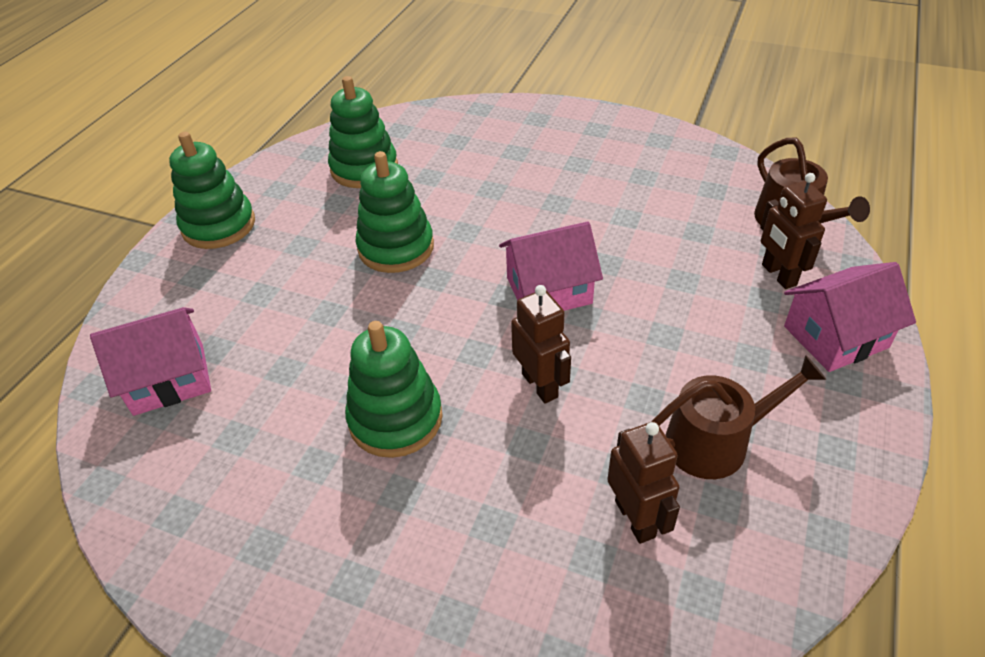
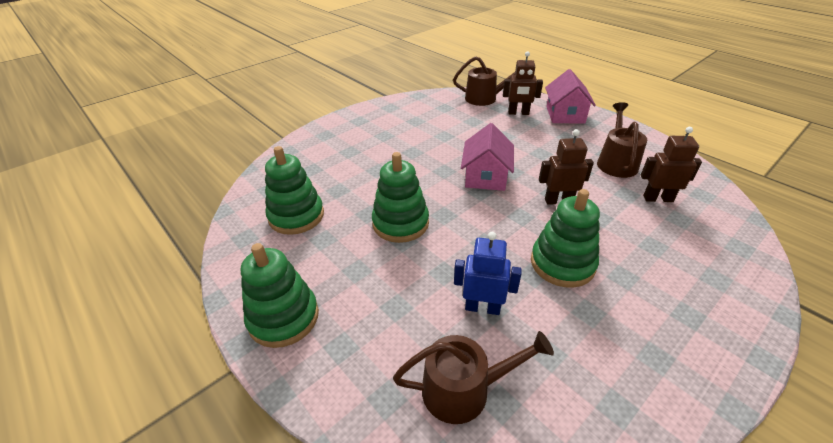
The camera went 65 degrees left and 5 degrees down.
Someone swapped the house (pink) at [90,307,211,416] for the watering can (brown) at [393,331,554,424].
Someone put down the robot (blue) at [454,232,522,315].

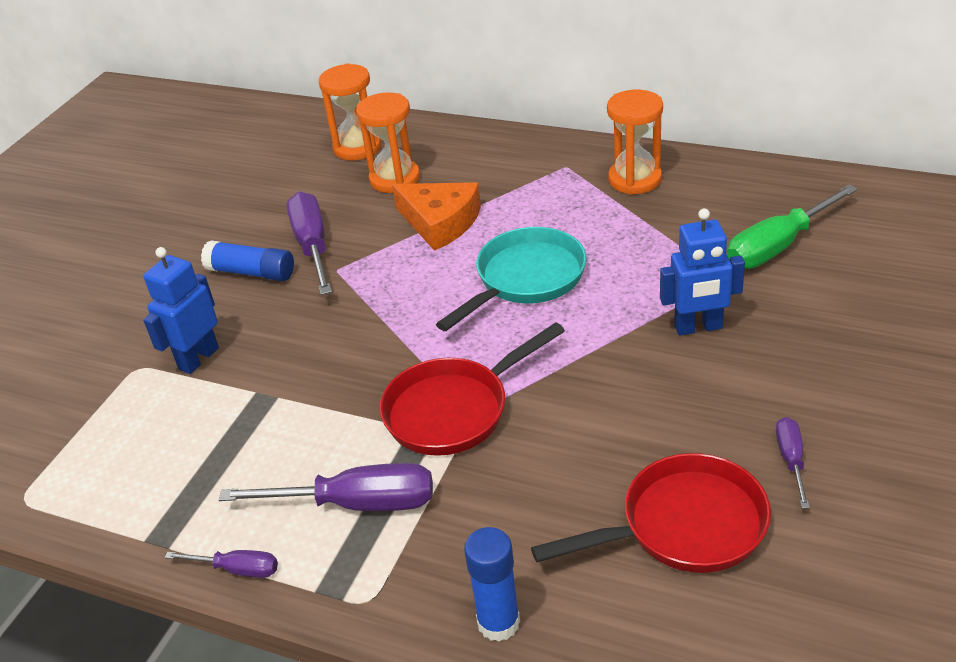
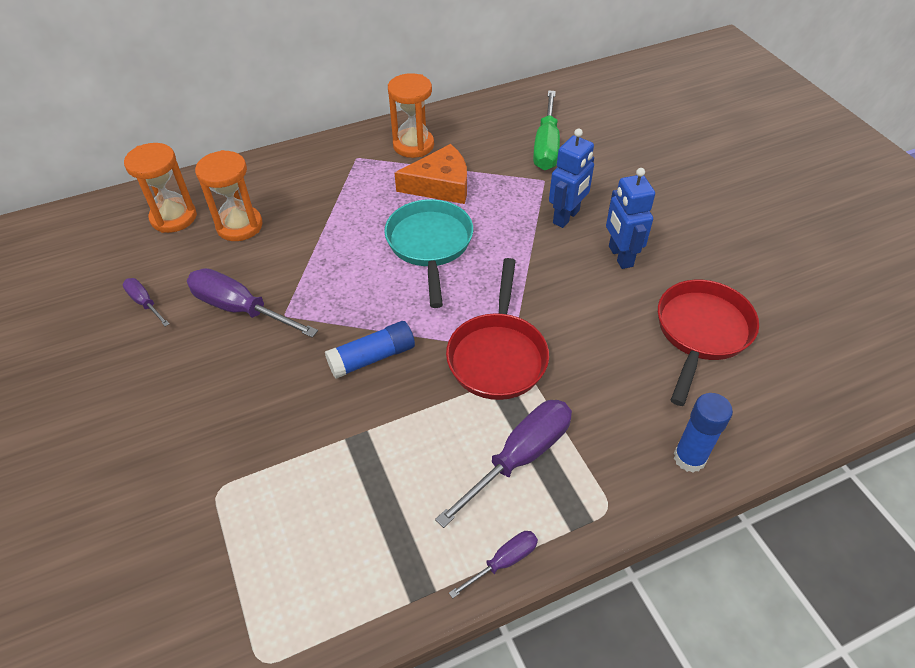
The camera went 50 degrees left and 10 degrees up.
Someone carried the cheese (orange) from [392,182,481,251] to [395,144,467,204].
Someone carried the glue stick (blue) from [201,240,294,281] to [325,321,415,379].
Someone carried the robot (blue) from [143,247,219,374] to [606,168,655,269].
Someone carried the screwdriver (purple) from [776,417,810,509] to [123,278,170,326].

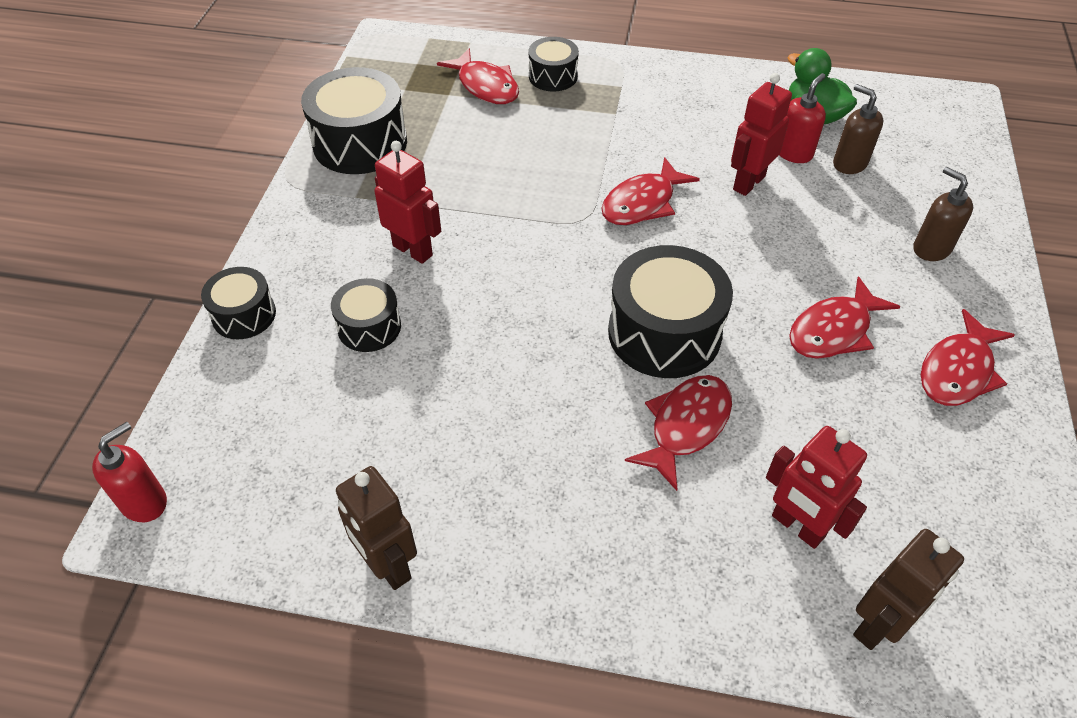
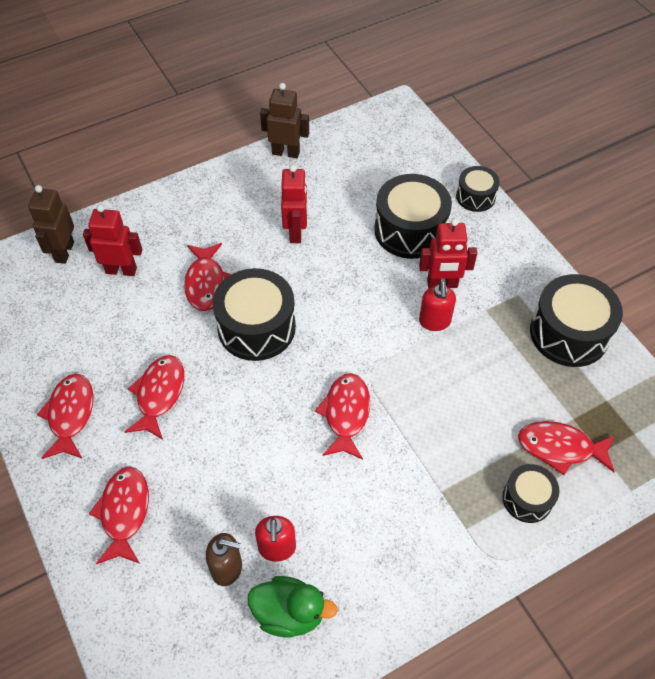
The camera went 140 degrees right and 5 degrees up.
Someone carried the robot (red) from [731,73,792,196] to [281,165,308,243].
Someone swapped the soap dispenser (brown) at [913,167,973,261] for the fish (red) at [89,467,149,564].
Someone scaled the drum (black) at [331,278,401,352] by 1.77.
Someone carried the soap dispenser (red) from [92,422,167,522] to [419,281,456,331].

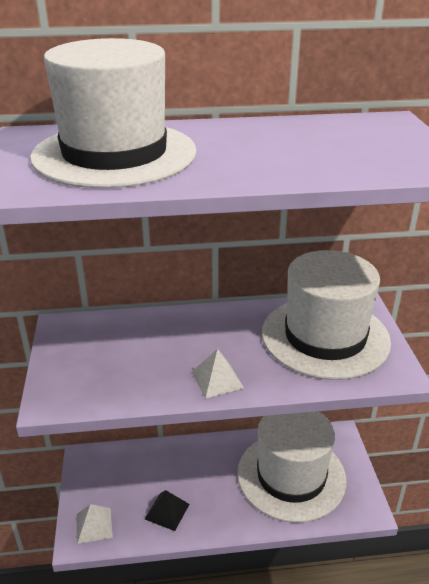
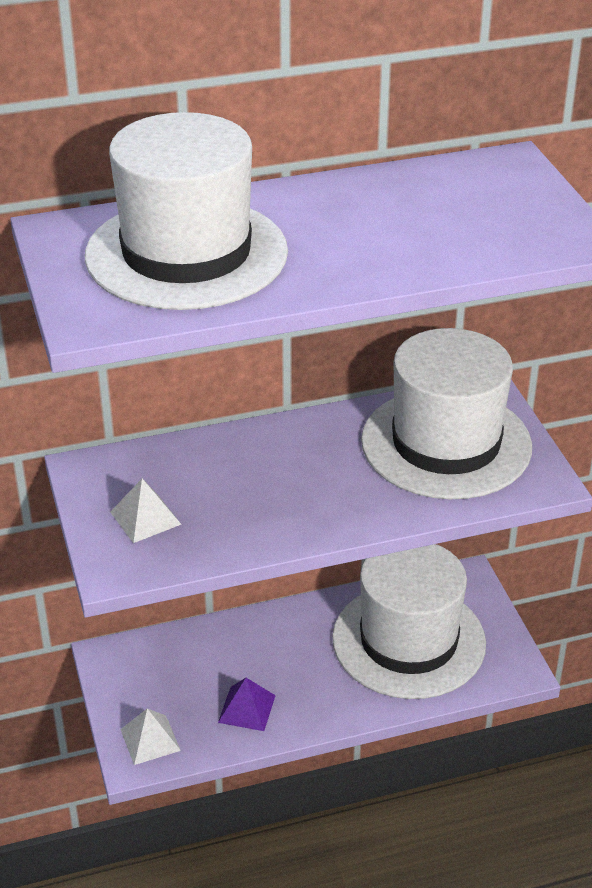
The camera went 10 degrees left and 5 degrees up.
Someone carried the pyramid (white) from [192,349,244,399] to [110,479,181,543].
Someone repainted the pyramid (black) at [145,490,190,531], which became the pyramid (purple) at [218,678,276,731].

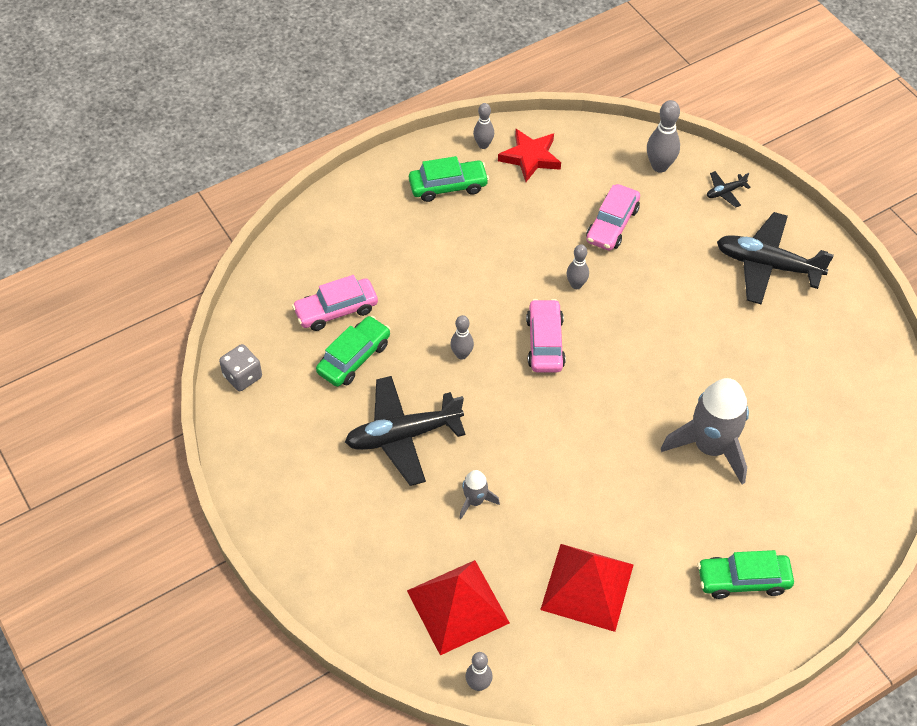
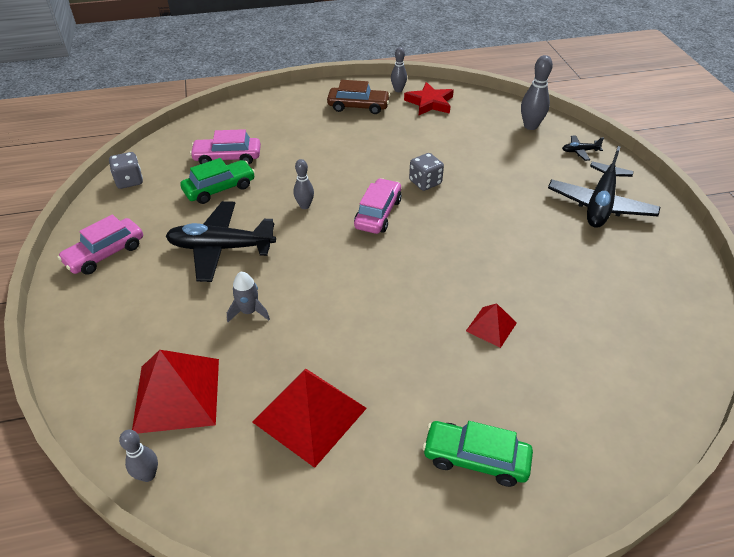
The camera went 20 degrees right and 10 degrees down.
Someone repainted the car (green) at [409,156,489,202], which became the car (brown) at [327,80,390,114].
Someone carried the car (pink) from [586,184,640,251] to [57,214,143,275].
Someone rotated the plane (black) at [717,212,834,305] by 105 degrees counterclockwise.
Someone swapped the bowling pin (grey) at [567,244,589,289] for the dice (grey) at [409,153,444,191].
Someone swapped the rocket (grey) at [661,378,749,485] for the pyramid (red) at [466,303,517,348].

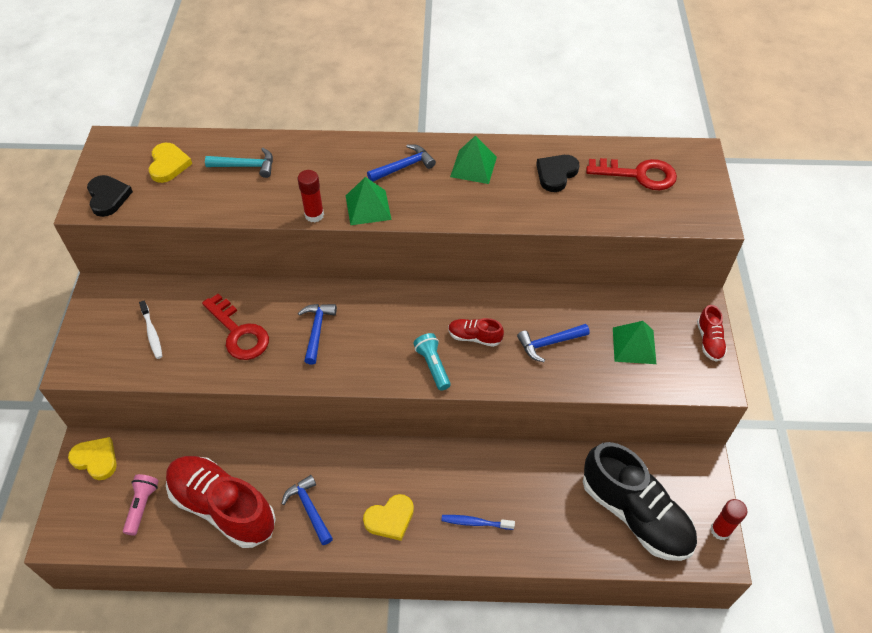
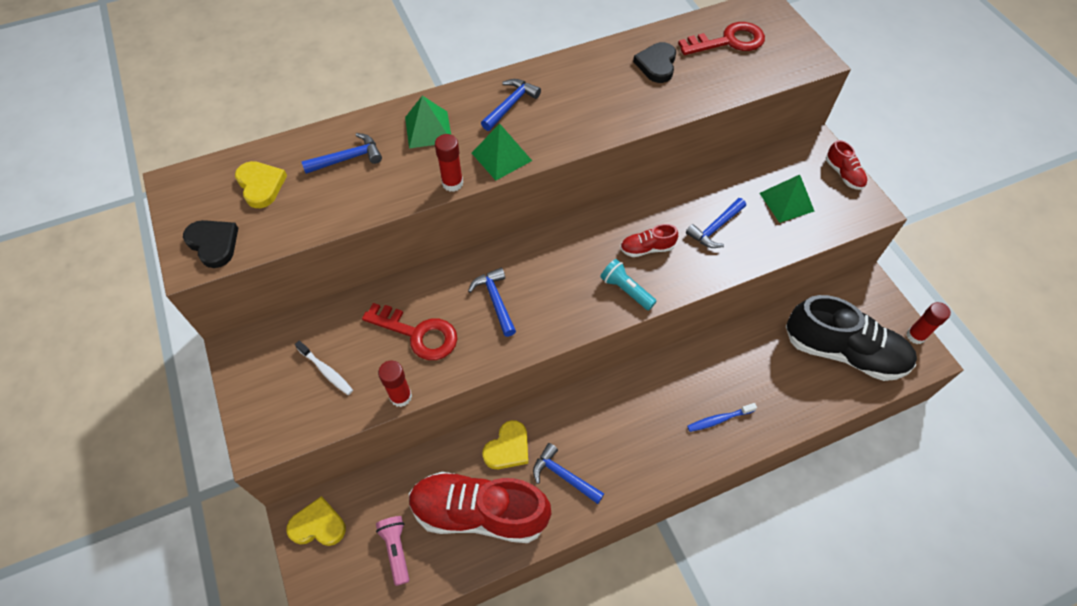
The camera went 25 degrees left and 5 degrees up.
Someone carried the pyramid (green) from [450,136,497,184] to [405,96,451,149].
Someone repainted the hammer (turquoise) at [205,148,273,178], which became the hammer (blue) at [301,133,382,174].
Someone carried the heart (yellow) from [363,494,414,541] to [482,420,528,469].
Someone put down the glue stick (red) at [378,361,412,407].

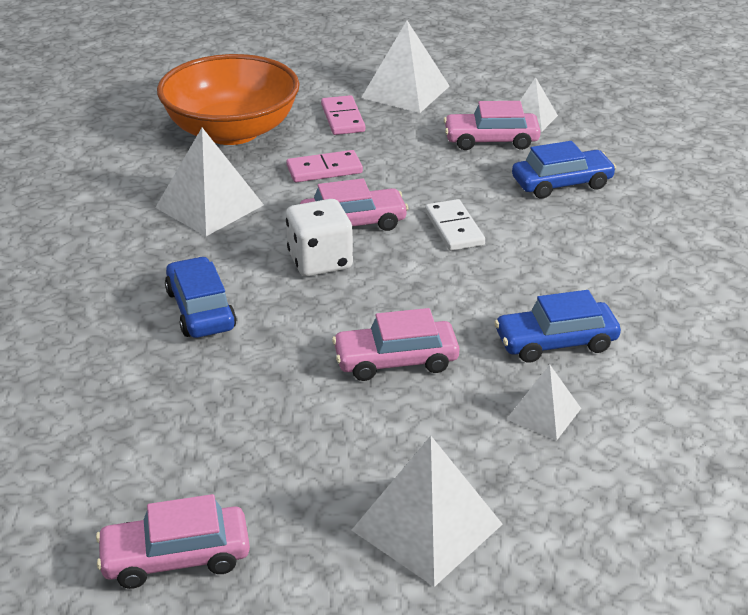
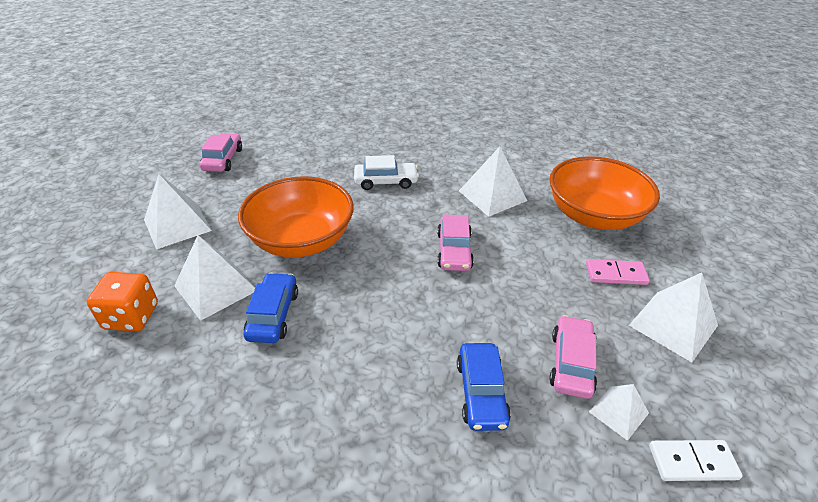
The camera went 105 degrees right and 5 degrees up.
Someone took away the domino (pink) at [286,150,363,182].
Someone took away the dice (white) at [286,199,353,276].
Someone carried the domino (white) from [425,199,485,251] to [649,440,743,481].
Someone repainted the car (blue) at [165,256,236,338], which became the car (white) at [354,155,419,190].
Someone swapped the car (pink) at [332,308,460,381] for the bowl (orange) at [238,176,354,258].
Someone scaled the pyramid (white) at [506,364,581,440] by 1.74.
Someone put down the dice (orange) at [86,272,158,331].

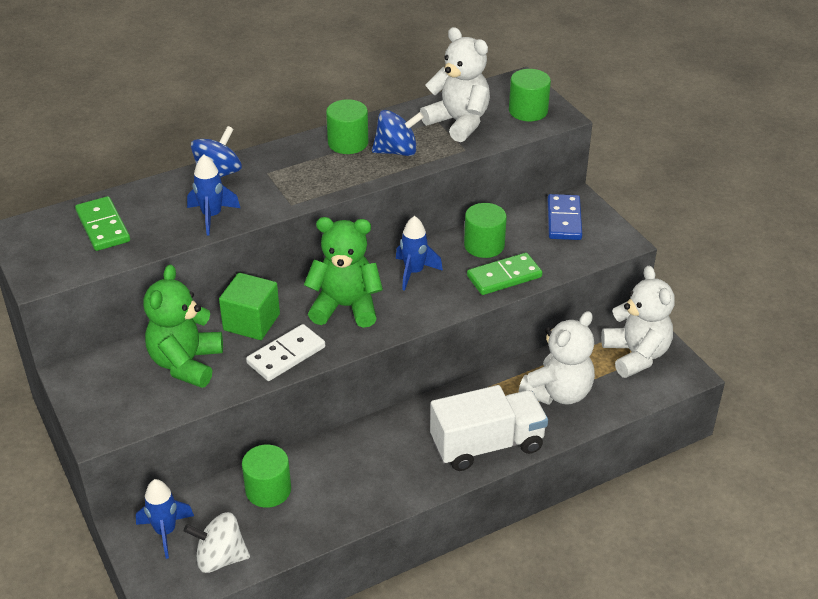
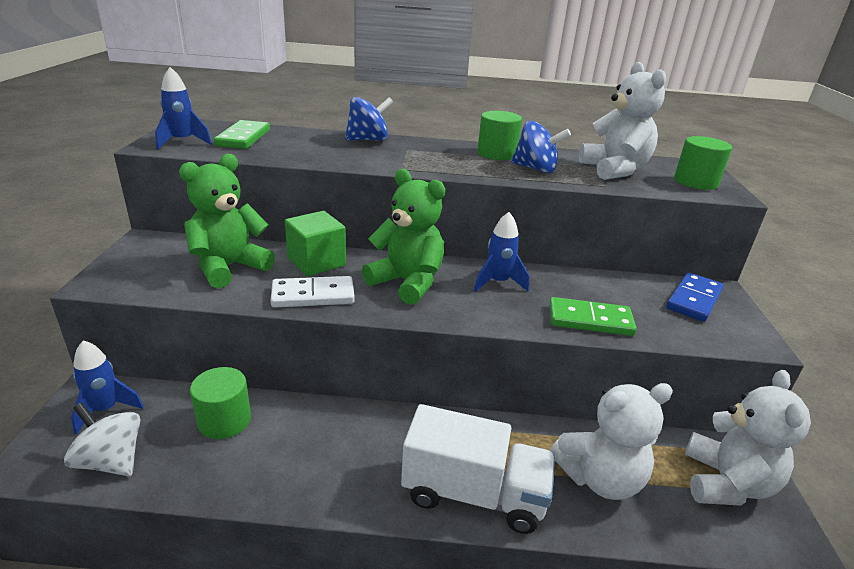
The camera went 30 degrees right and 10 degrees down.
Someone carried the rocket (blue) from [187,154,240,236] to [155,67,212,149].
Someone took away the cylinder (green) at [464,203,507,258].

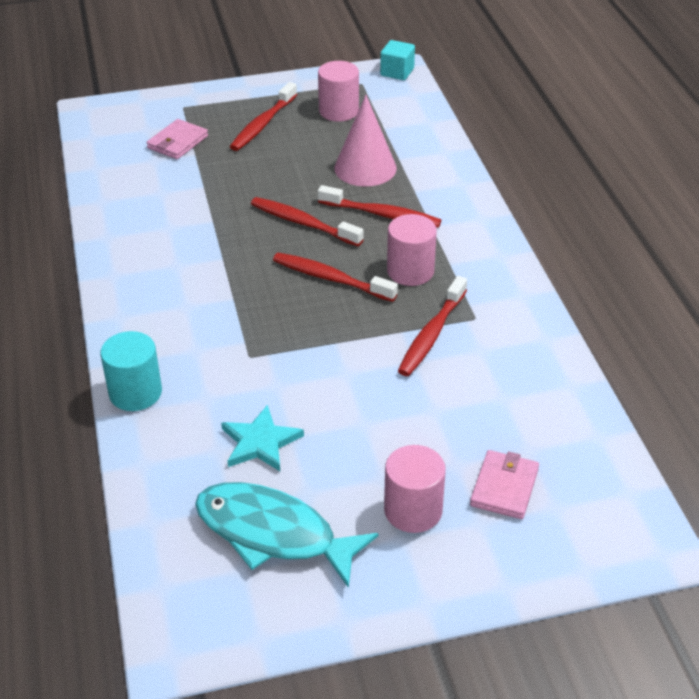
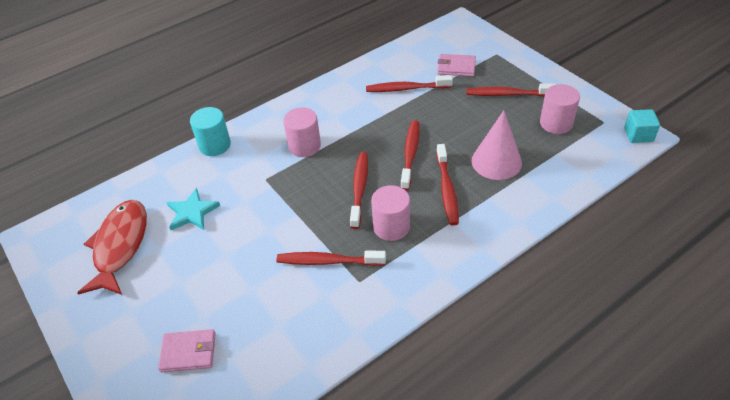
The camera went 70 degrees right and 5 degrees up.
Someone carried the cylinder (pink) from [384,445,446,533] to [283,107,321,157].
Someone repainted the fish (turquoise) at [195,482,378,588], which became the fish (red) at [77,200,147,295].
Someone put down the toothbrush (red) at [366,75,453,92].

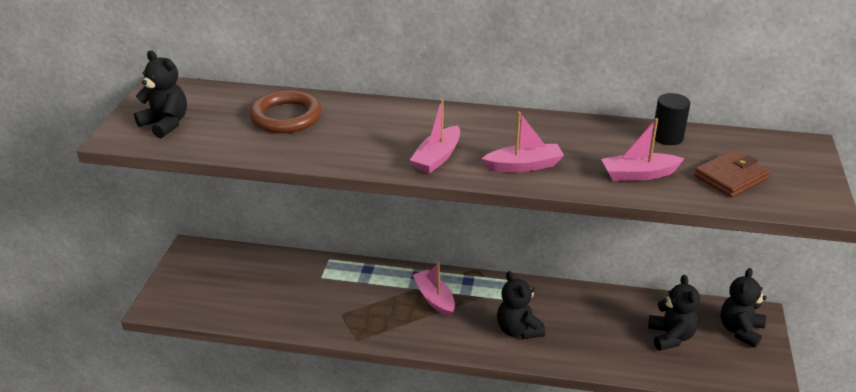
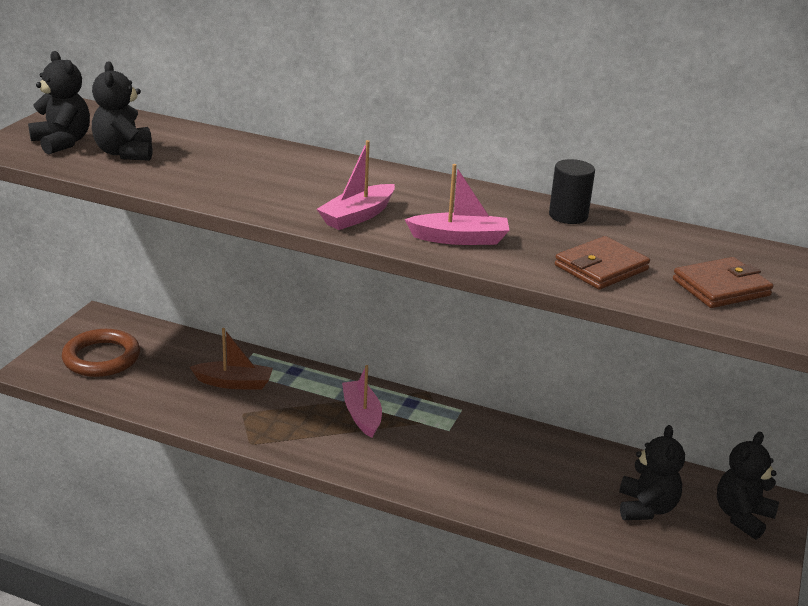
The camera went 10 degrees right and 5 degrees down.
Someone carried the ring (brown) from [250,90,322,133] to [62,329,140,377].
Someone carried the cylinder (black) from [652,93,690,145] to [549,159,595,224].
Someone swapped the boat (pink) at [601,118,685,181] for the wallet (brown) at [555,236,650,290].
Someone carried the teddy bear (black) from [497,271,545,339] to [92,61,152,161].
Someone put down the boat (brown) at [190,328,273,390].

